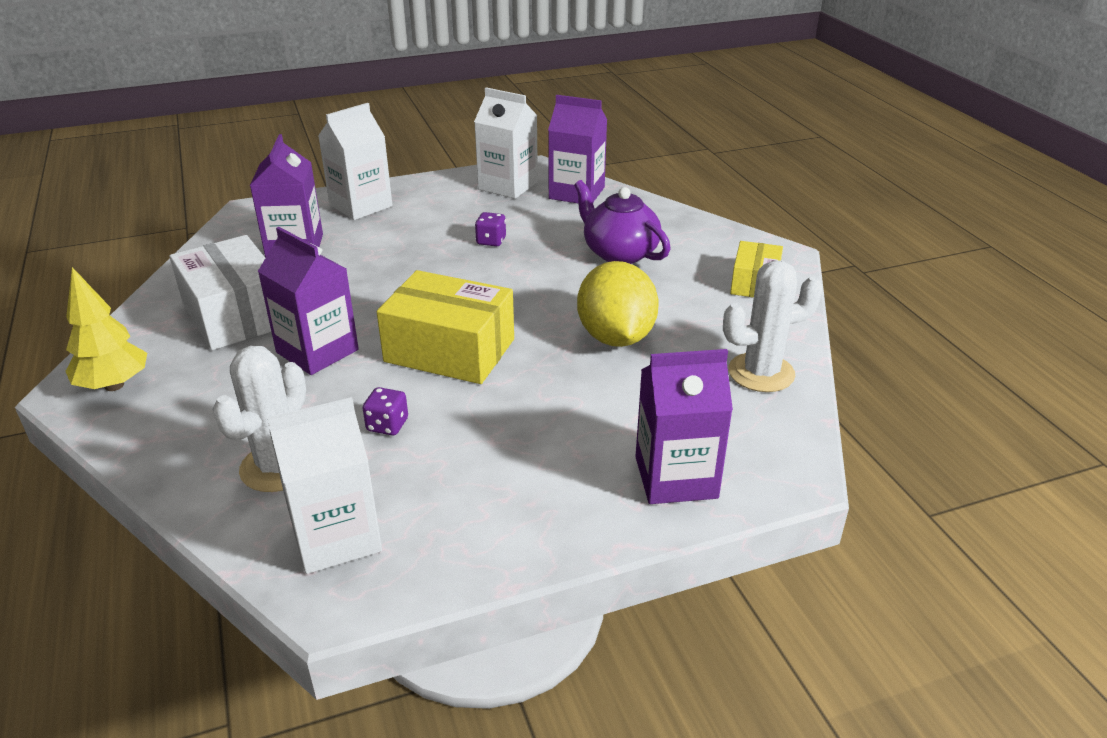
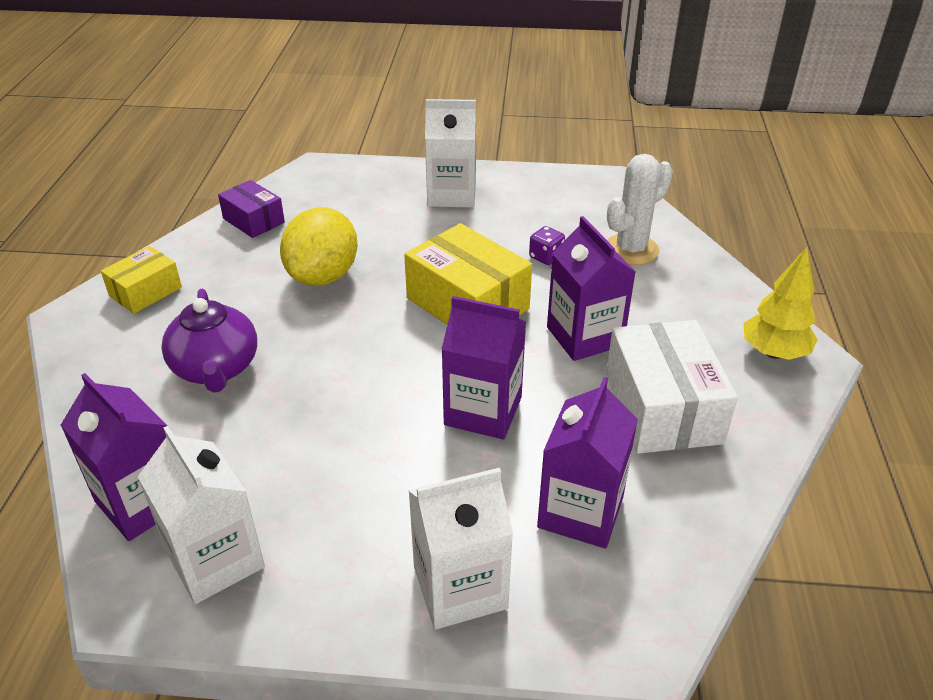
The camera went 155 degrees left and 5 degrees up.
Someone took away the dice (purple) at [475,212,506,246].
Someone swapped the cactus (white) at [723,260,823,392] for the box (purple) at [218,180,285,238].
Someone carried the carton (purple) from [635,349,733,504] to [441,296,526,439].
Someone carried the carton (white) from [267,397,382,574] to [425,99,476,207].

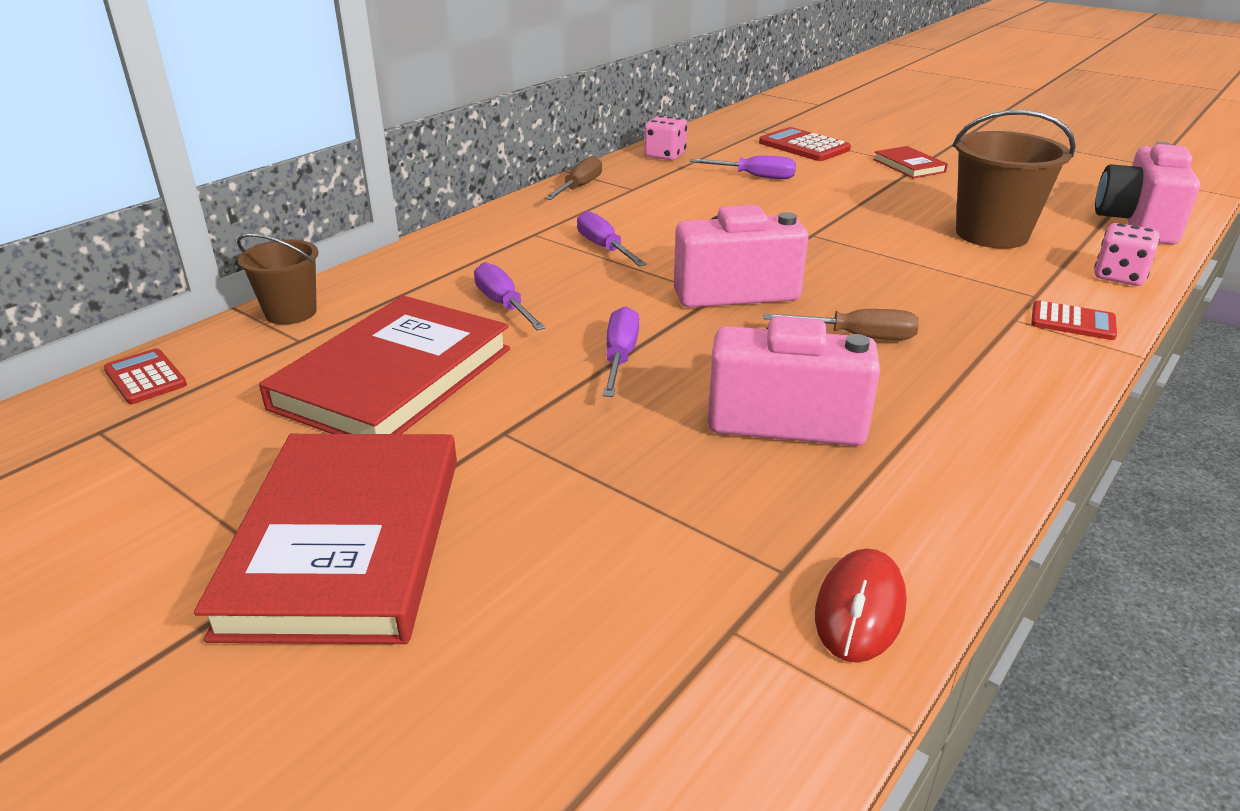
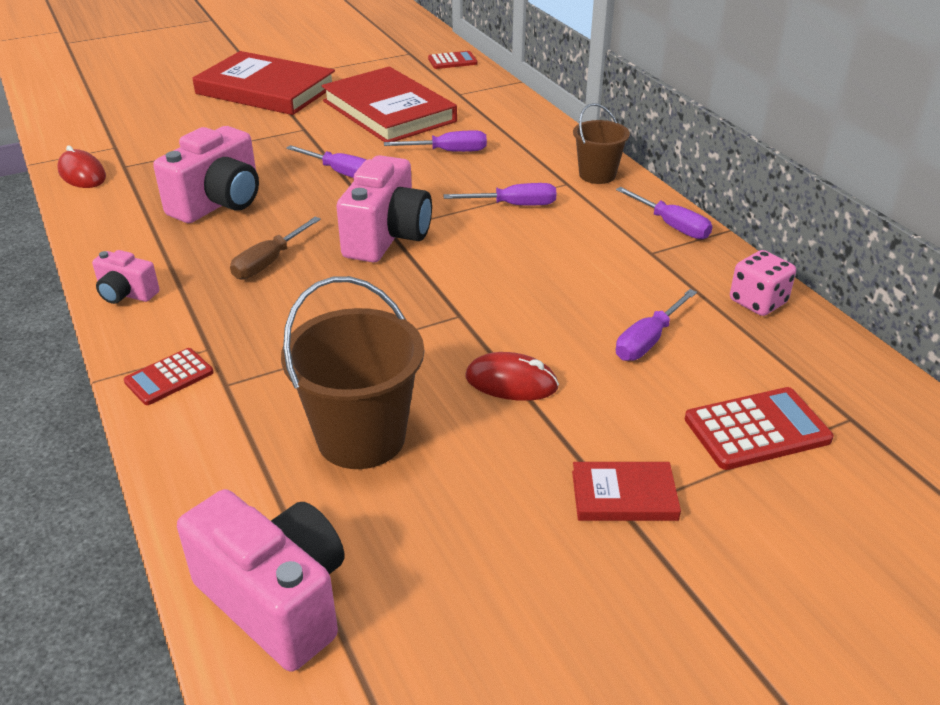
The camera went 115 degrees right and 5 degrees up.
Someone repainted the screwdriver (brown) at [544,156,602,200], which became the screwdriver (purple) at [616,187,712,239].
Someone took away the dice (pink) at [1094,223,1160,286].
Someone carried the bucket (brown) from [237,233,319,325] to [573,103,630,184].
Someone put down the camera (pink) at [92,250,159,304].
Someone put down the mouse (red) at [465,352,559,401].

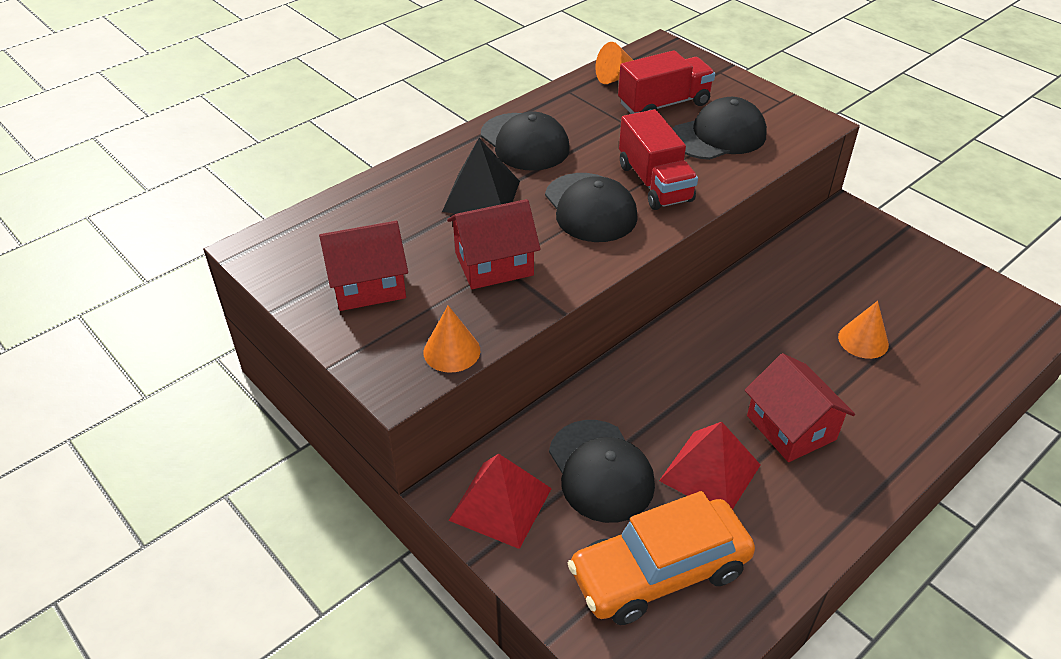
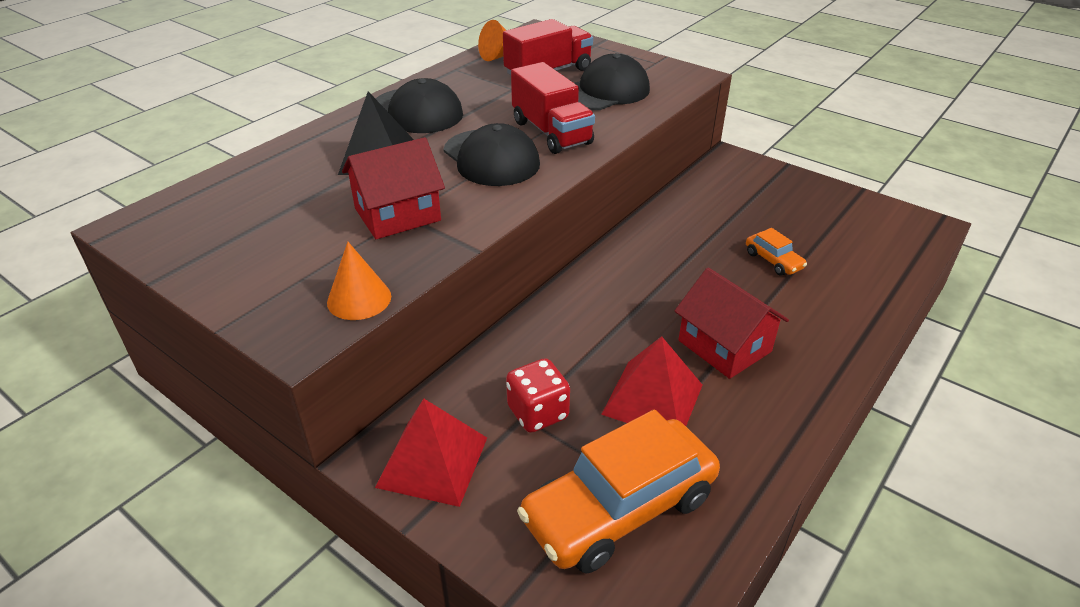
The camera went 10 degrees left and 5 degrees down.
Someone took away the house (red) at [319,221,408,311].
Someone swapped the cone (orange) at [838,301,889,359] for the car (orange) at [746,228,807,276].
Someone swapped the cap (black) at [549,420,655,523] for the dice (red) at [506,358,570,433].

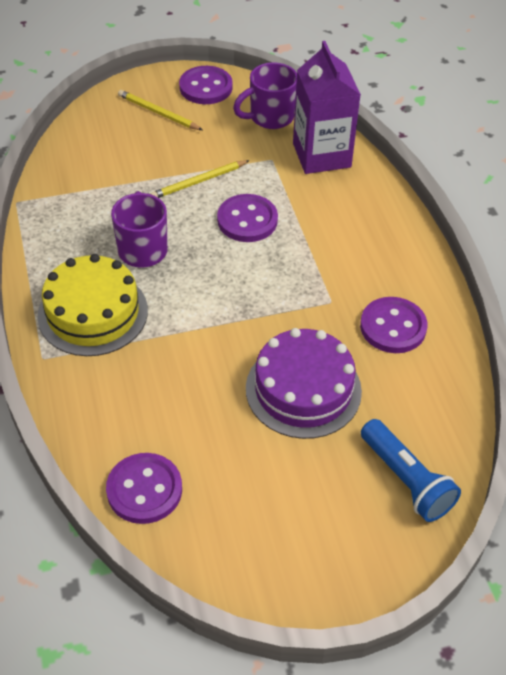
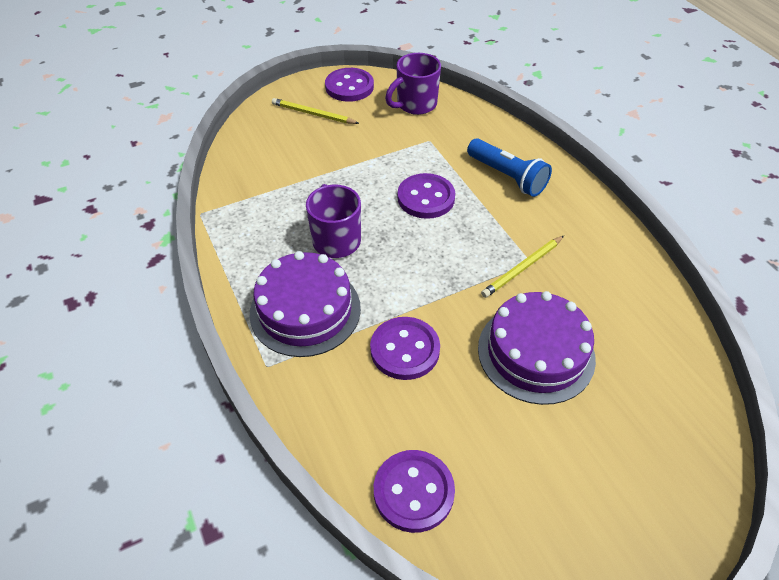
The camera went 10 degrees left and 0 degrees up.
Someone took away the carton (purple) at [293,41,361,174].
Someone carried the pencil (yellow) from [150,160,250,198] to [481,236,564,298].
Someone repainted the cake (yellow) at [37,254,148,356], which became the cake (purple) at [249,251,361,357].
Someone carried the button (purple) from [360,297,427,353] to [370,317,440,380].
Someone carried the flashlight (blue) from [361,419,461,522] to [467,138,552,197].

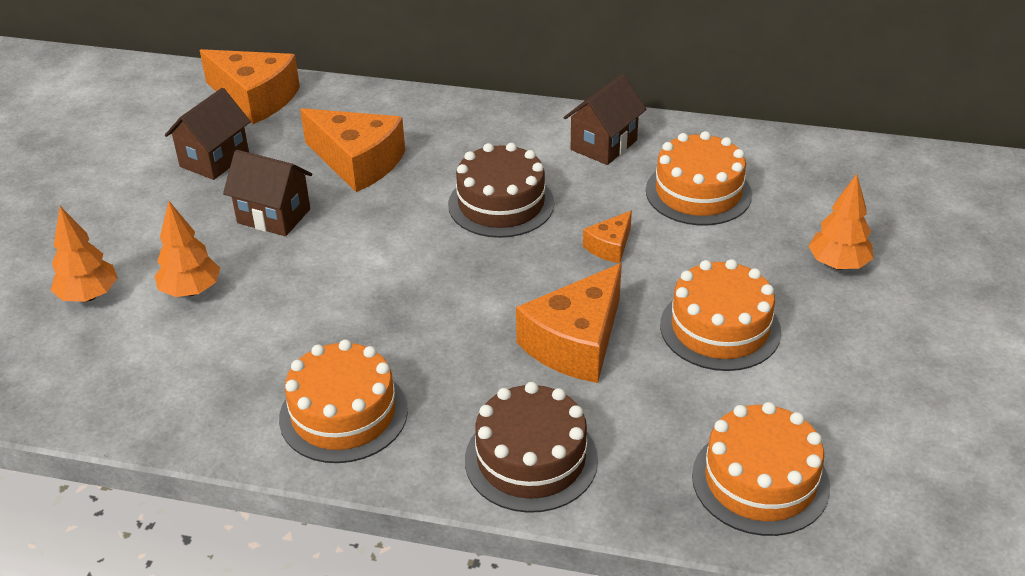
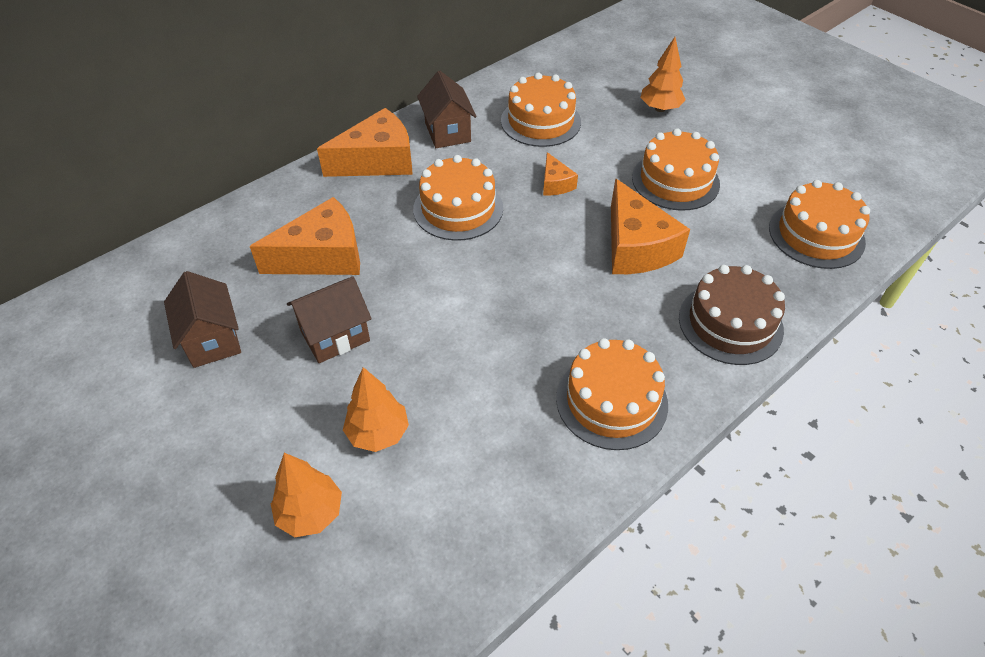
The camera went 55 degrees left and 10 degrees up.
Someone carried the cheese (orange) from [200,49,300,124] to [317,108,413,177].
Someone repainted the cake (brown) at [448,143,554,238], which became the cake (orange) at [413,155,503,241].

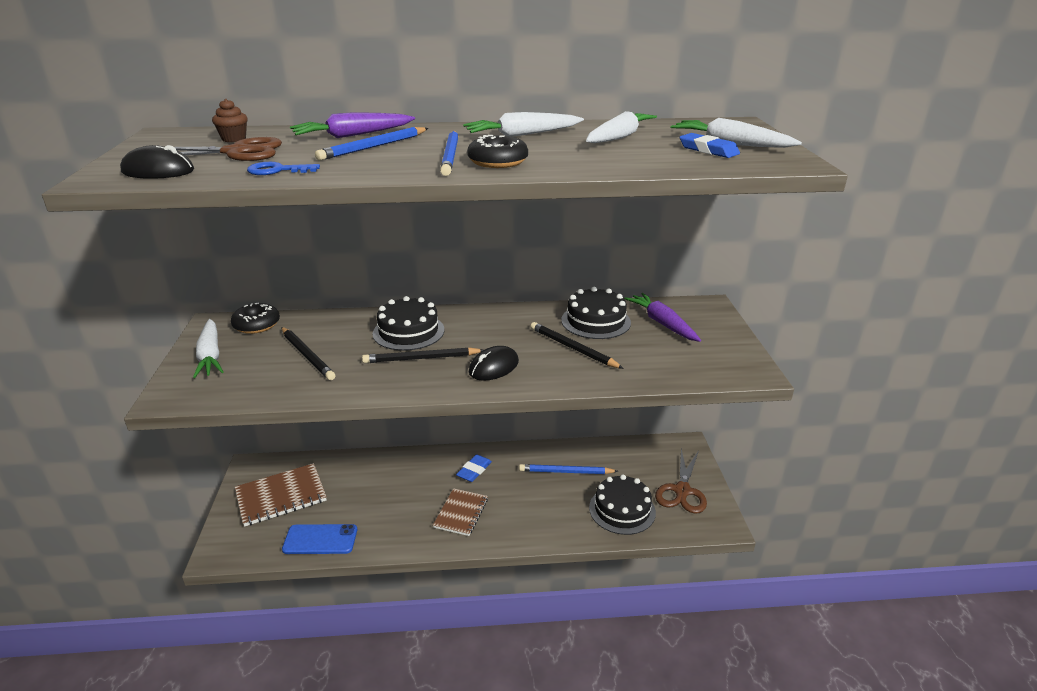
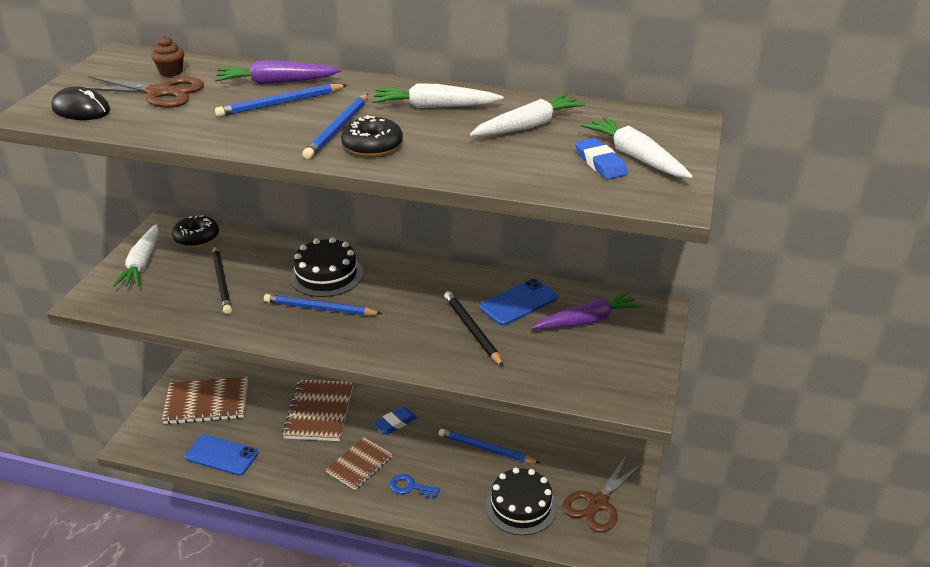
The camera went 20 degrees right and 5 degrees up.
Someone carried the key (blue) from [247,162,320,175] to [389,474,440,498].
Someone swapped the cake (black) at [561,287,631,339] for the phone (blue) at [479,279,558,326].
Someone rotated the carrot (purple) at [624,293,701,342] by 75 degrees clockwise.
Someone took away the mouse (black) at [469,346,519,381].
Someone repainted the pencil (black) at [362,347,483,363], which became the pencil (blue) at [264,294,382,316].
Someone put down the notebook (brown) at [282,380,353,441].

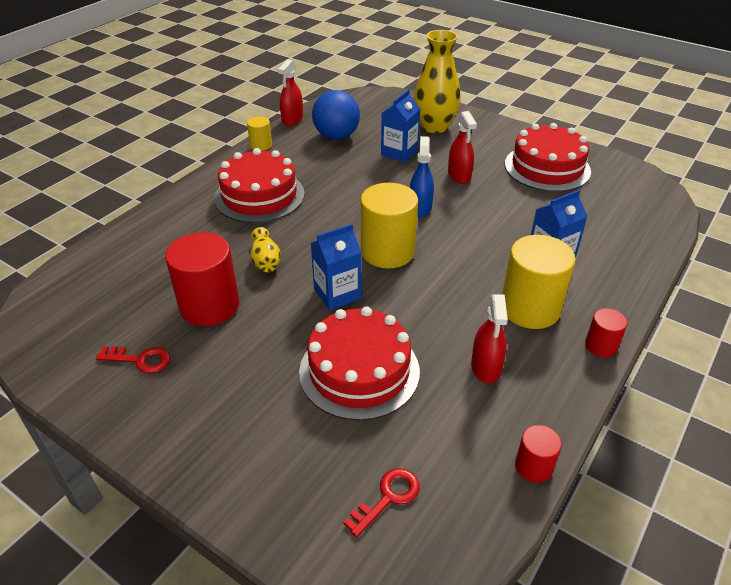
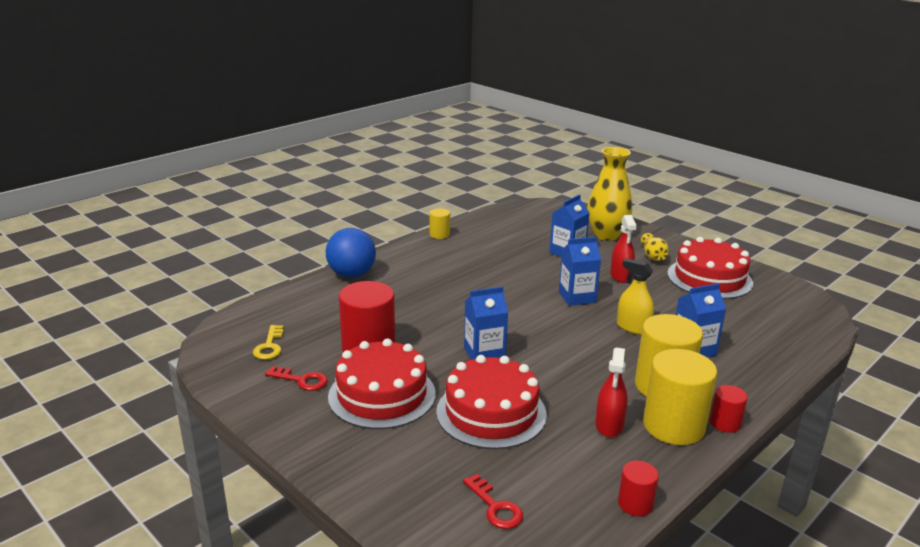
The camera went 10 degrees right and 15 degrees down.
Someone took away the spray bottle (red) at [278,59,303,126].
Someone carried the ball (blue) from [312,90,360,140] to [326,228,376,278].
Someone swapped the spray bottle (blue) at [410,136,434,217] for the carton (blue) at [559,237,601,306].
Someone carried the cake (red) from [214,148,305,223] to [328,339,436,429].
Someone carried the cylinder (yellow) from [361,183,418,268] to [643,349,717,445].
Someone carried the vase (yellow) from [251,227,281,272] to [641,233,669,261].
Someone rotated the key (red) at [343,468,420,537] by 90 degrees clockwise.
Someone put down the spray bottle (yellow) at [617,258,654,335].
Someone put down the key (yellow) at [253,325,283,360].

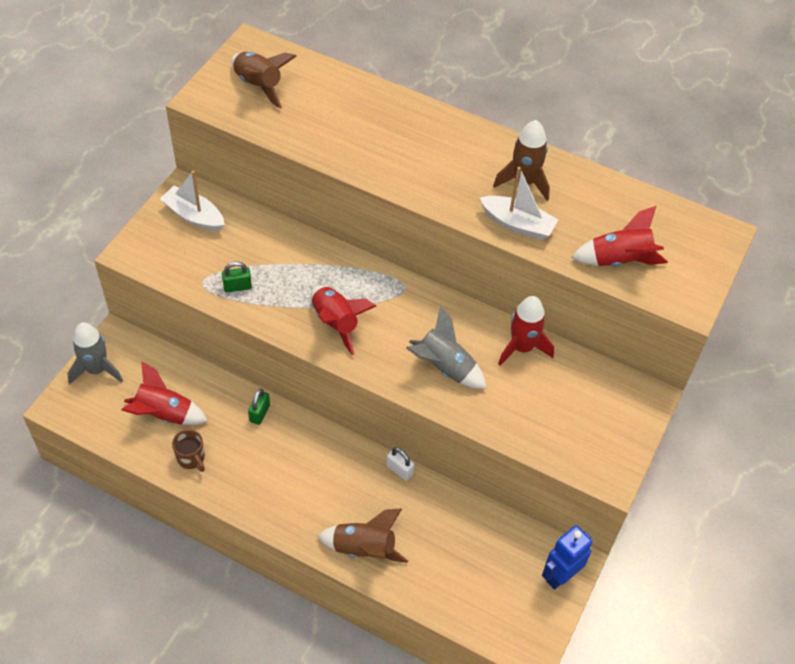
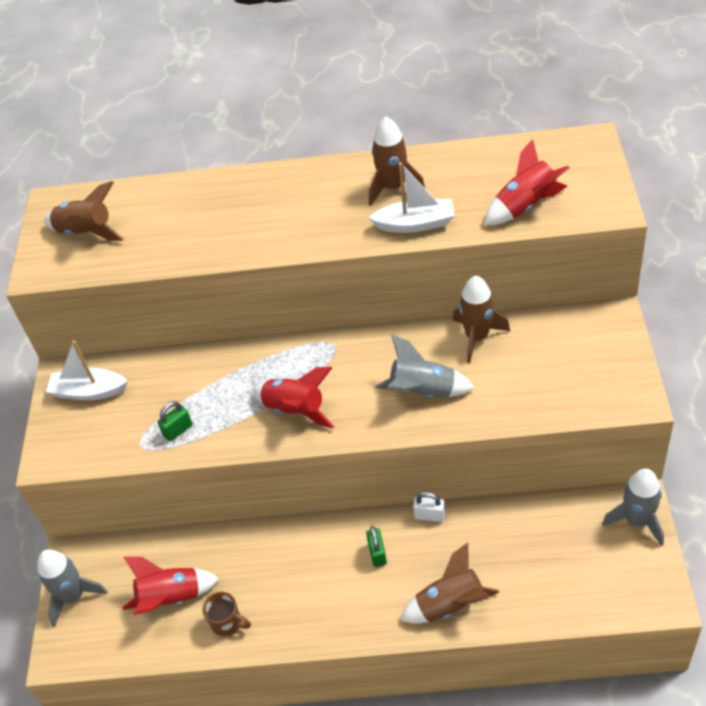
The camera went 20 degrees left and 5 degrees down.
Someone repainted the rocket (red) at [498,296,554,366], which became the rocket (brown) at [453,276,510,363].
Someone carried the padlock (green) from [248,388,270,425] to [366,526,387,567].
Someone swapped the robot (blue) at [542,525,592,590] for the rocket (grey) at [602,469,664,546].

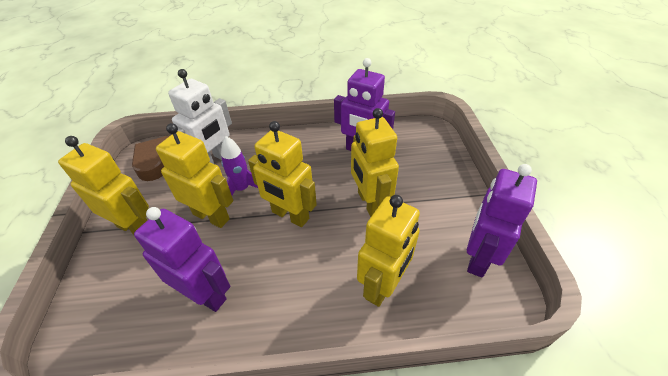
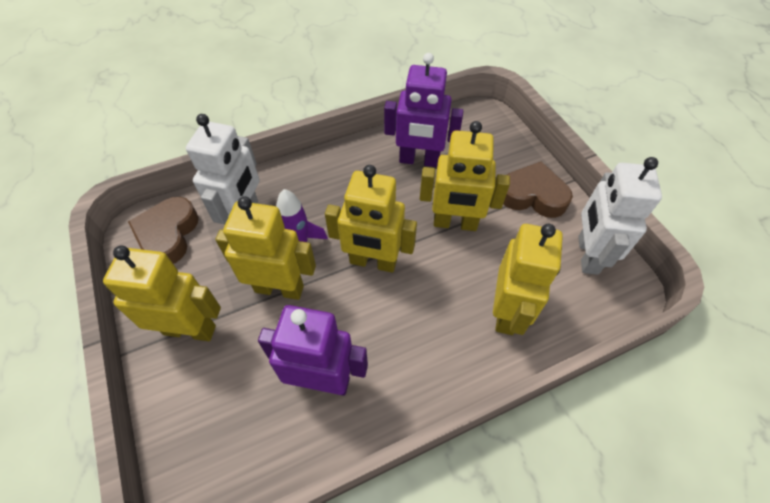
The camera went 20 degrees left and 10 degrees up.
Someone rotated the robot (yellow) at [351,108,399,217] by 45 degrees counterclockwise.
Someone repainted the robot (purple) at [467,164,537,278], which became the robot (white) at [578,157,662,275].
Someone put down the heart (brown) at [503,162,573,218].

